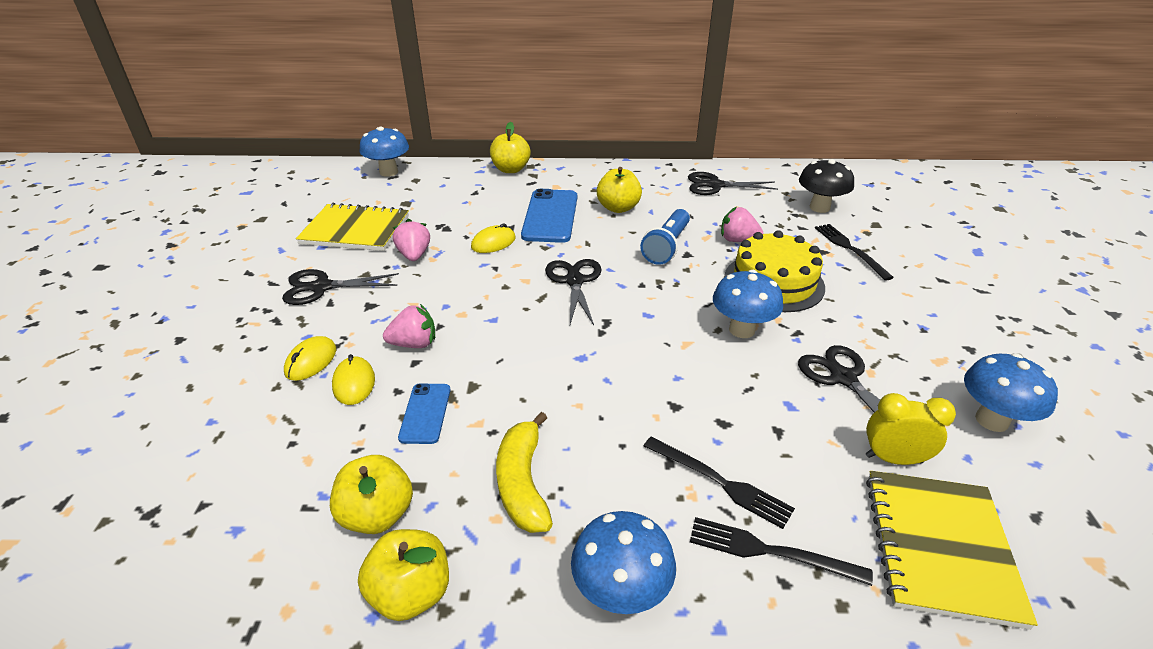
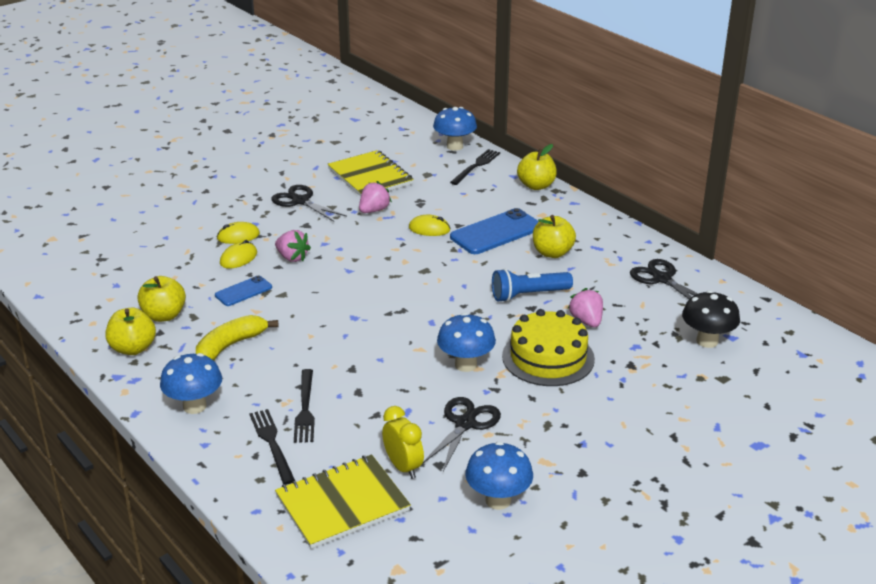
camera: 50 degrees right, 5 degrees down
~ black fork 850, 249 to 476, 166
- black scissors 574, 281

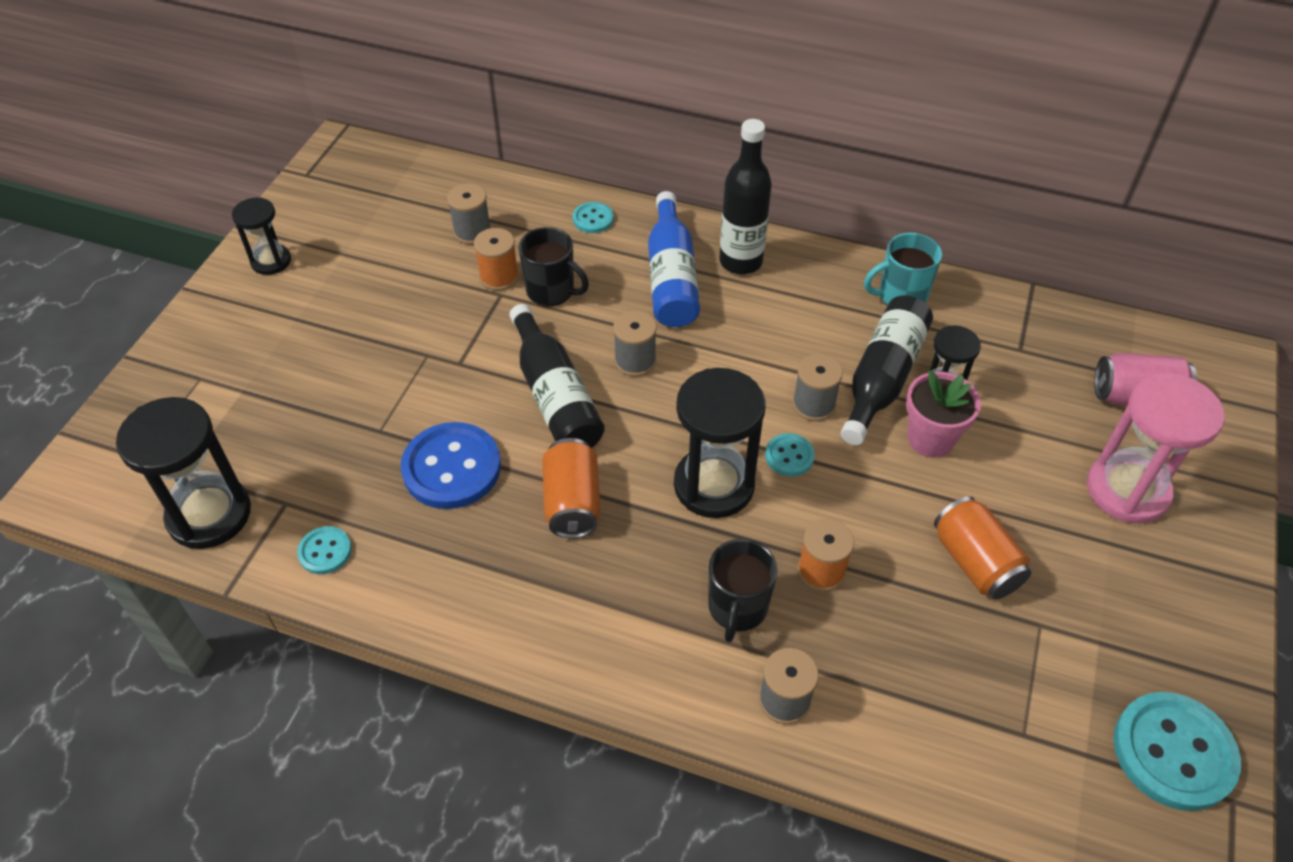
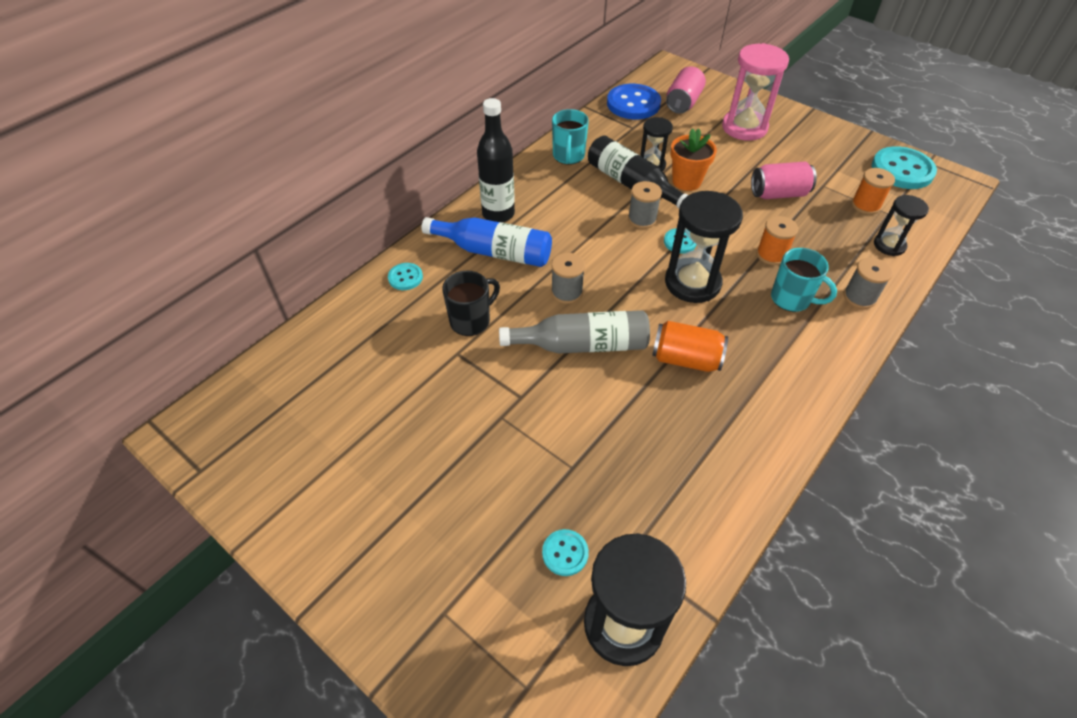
camera: 70 degrees left, 0 degrees up
- grey spool 472, 232
~ black hourglass 271, 261 to 889, 245
~ orange spool 499, 277 to 865, 205
~ black bottle 555, 396 to grey bottle 582, 345
~ pink flower pot 930, 439 to orange flower pot 686, 181
~ blue button 451, 468 to 633, 104
~ orange can 975, 562 to pink can 778, 194
~ turquoise button 325, 551 to 565, 553
~ black mug 737, 608 to turquoise mug 791, 299

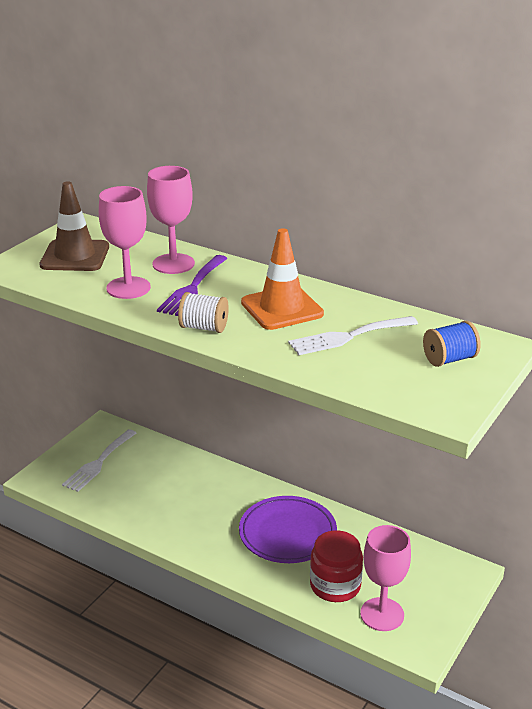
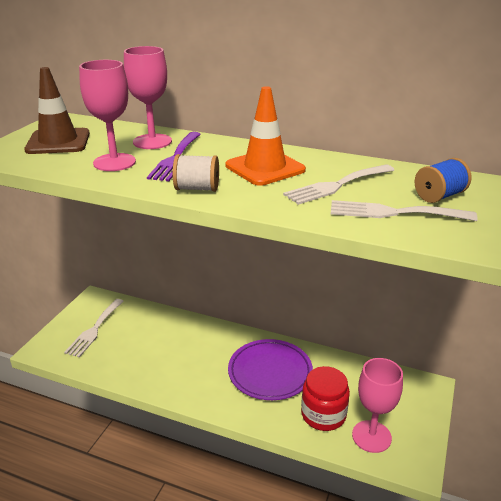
camera: 10 degrees left, 0 degrees up
+ white fork 393, 212

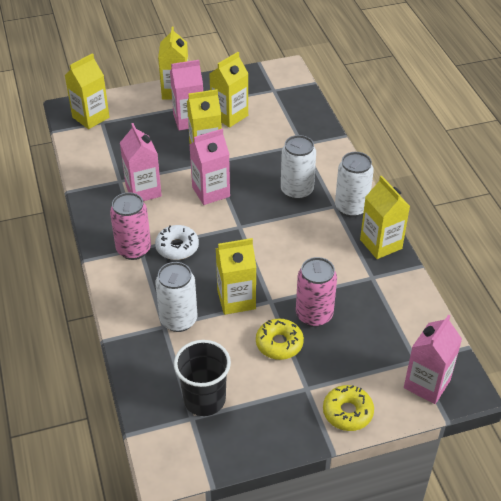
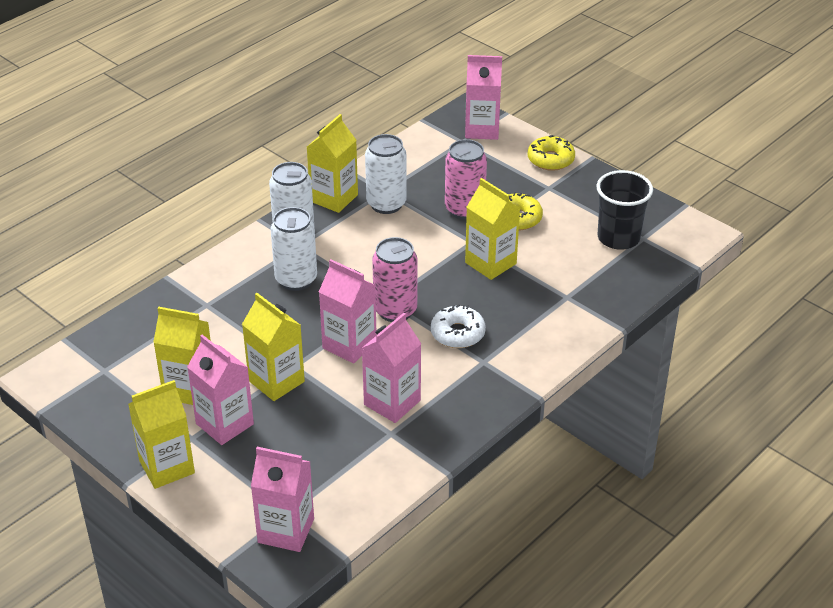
camera: 120 degrees left, 5 degrees down
~ yellow carton 91, 117 to pink carton 286, 530
~ pink can 133, 249 to 395, 310
~ white can 178, 320 to 386, 204

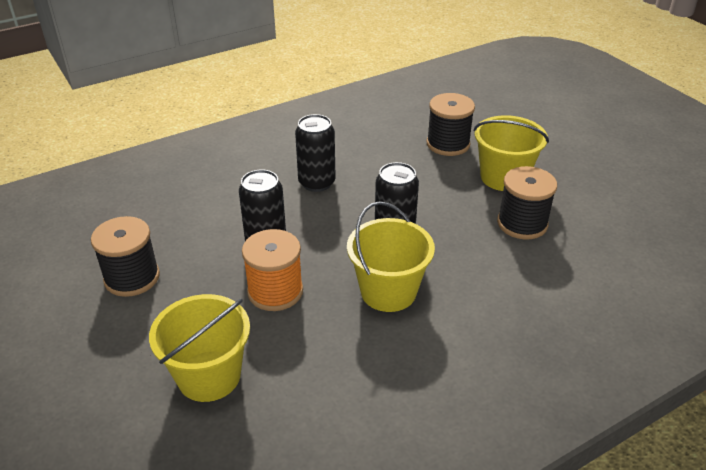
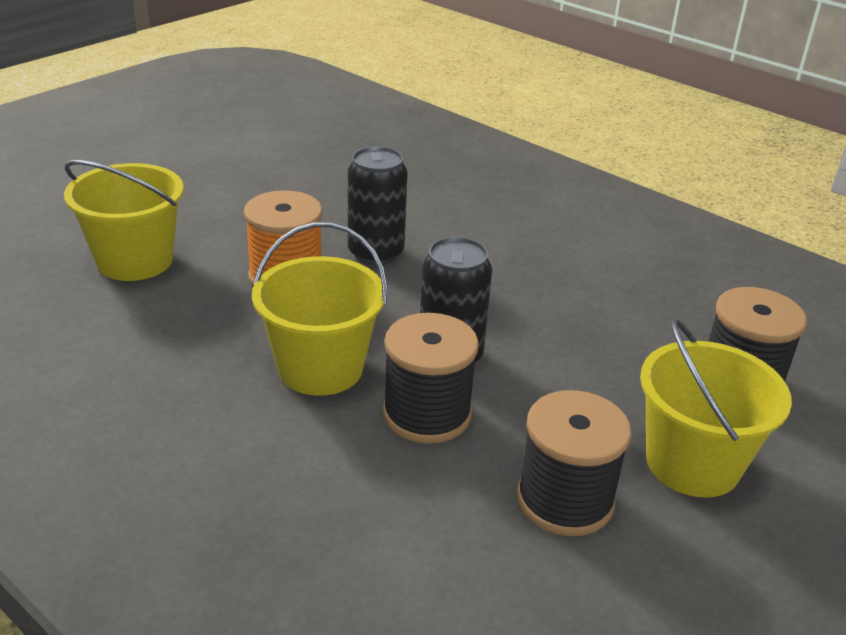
camera: 70 degrees right, 5 degrees down
- black can 316, 183
~ black spool 132, 277 to 427, 414

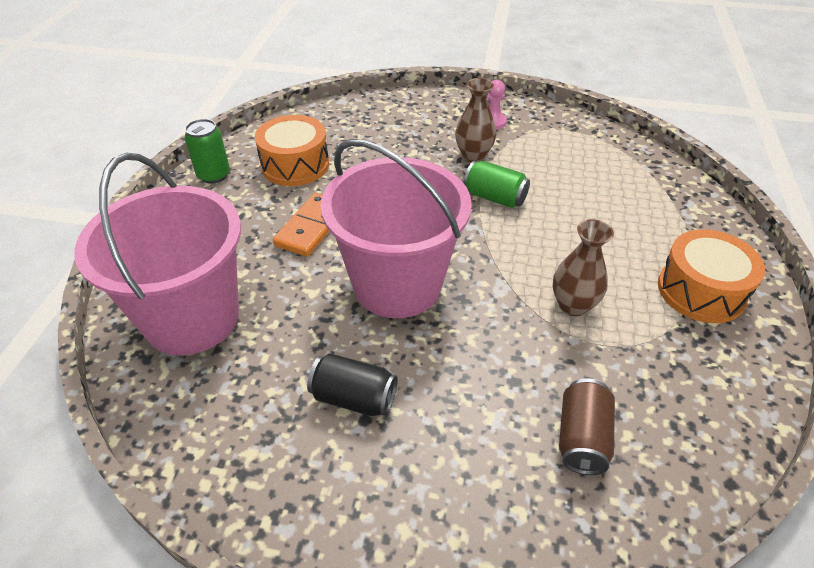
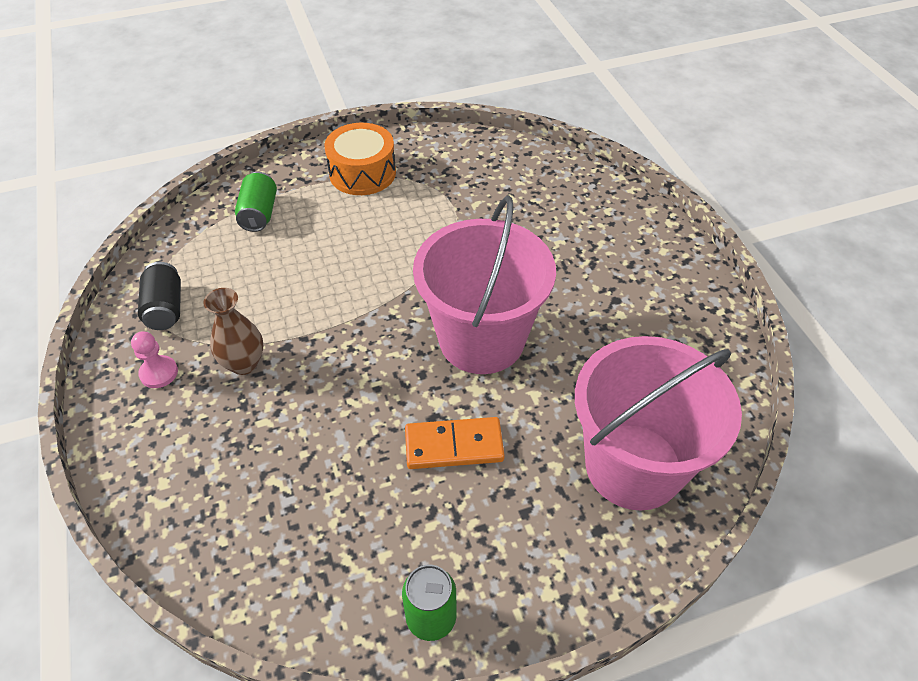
camera: 120 degrees left, 5 degrees up
- orange drum 295, 165
~ green can 494, 197 to 259, 214
- brown vase 573, 305
~ black can 354, 398 to 165, 308
- brown can 582, 438

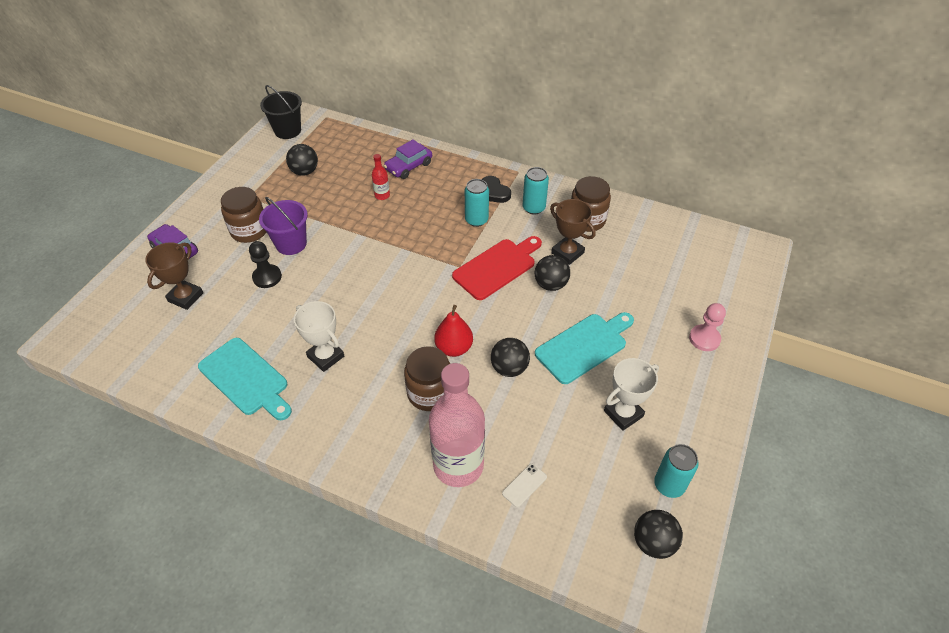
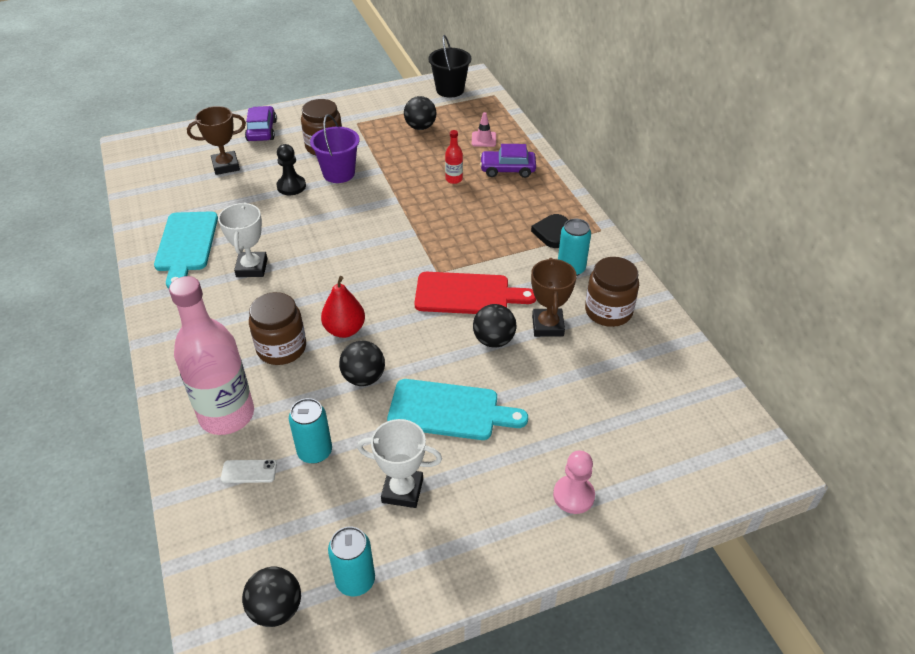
camera: 45 degrees right, 5 degrees down
~ turquoise can 476, 220 to 315, 452
+ pink traffic cone 483, 139

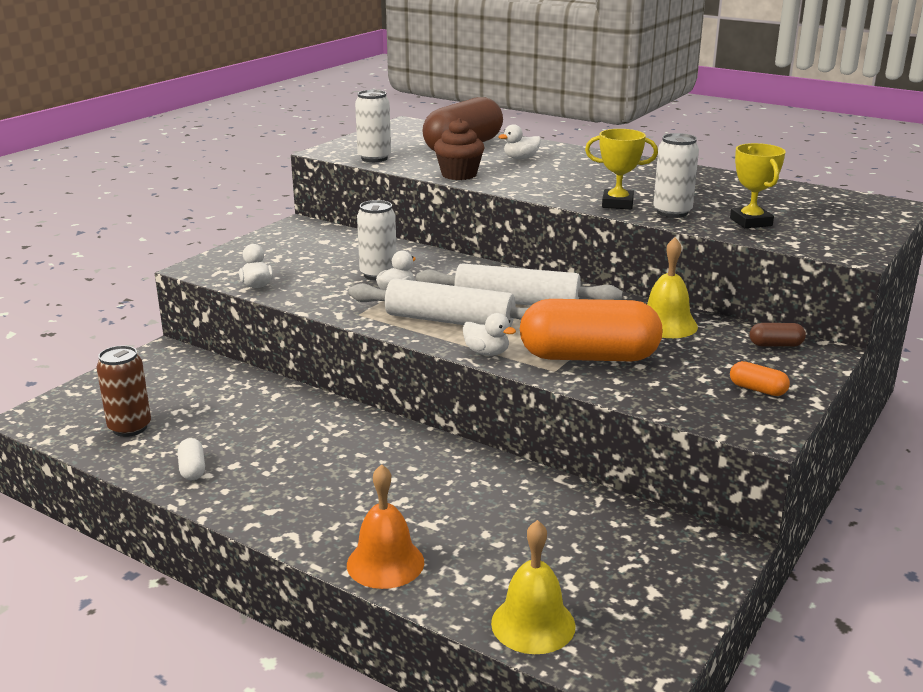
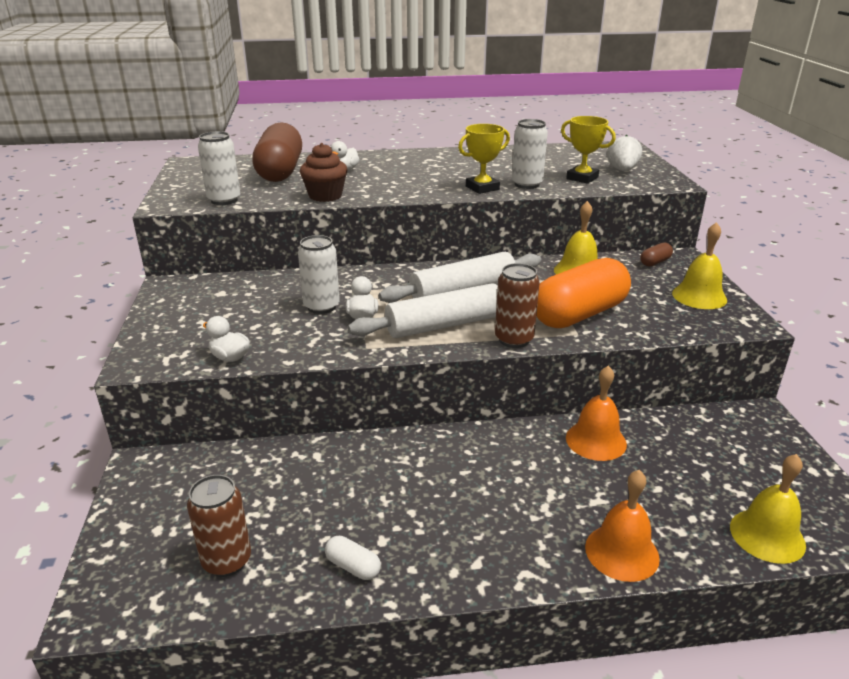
camera: 40 degrees left, 5 degrees up
~ white duck 487, 352 to brown can 514, 339
~ orange capsule 757, 389 to yellow bell 699, 296
+ white strawberry 622, 170
+ orange bell 596, 440

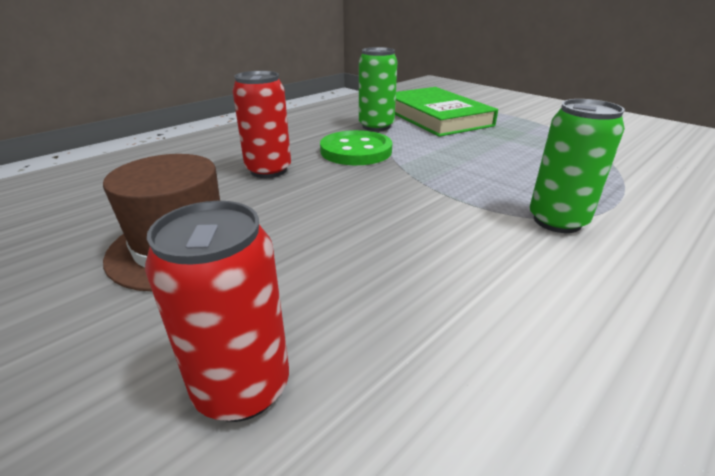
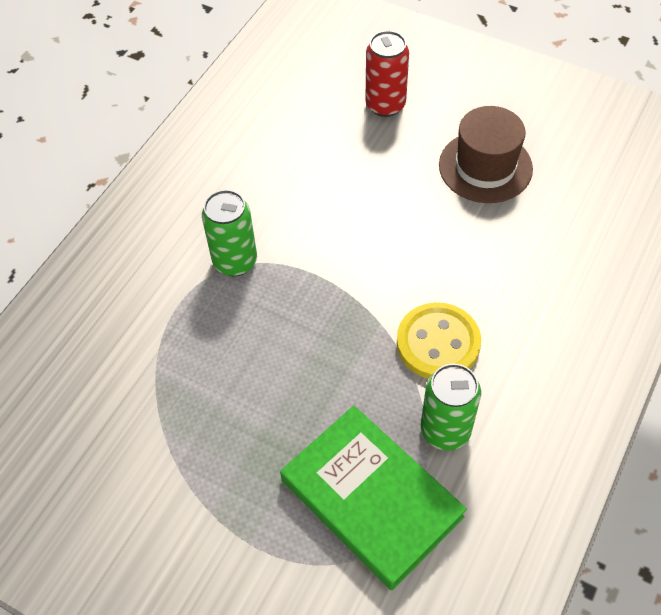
camera: 165 degrees right, 25 degrees up
- red can 268, 170
~ green button 356, 151 to yellow button 438, 343

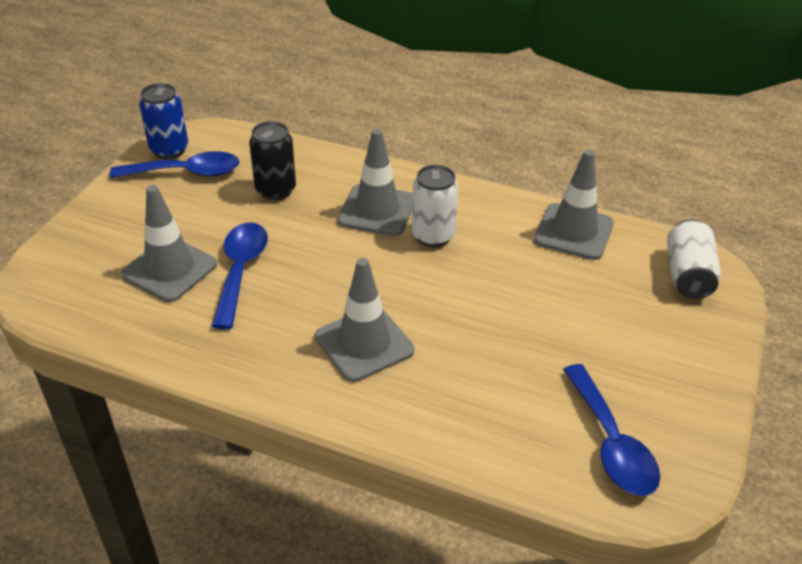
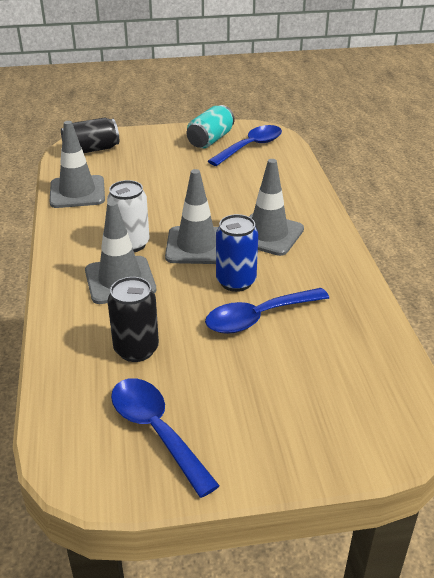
camera: 120 degrees left, 5 degrees down
~ blue can 169, 150 to 236, 281
~ grey traffic cone 169, 269 to 196, 246
~ white can 687, 274 to black can 91, 150
+ turquoise can 210, 140

